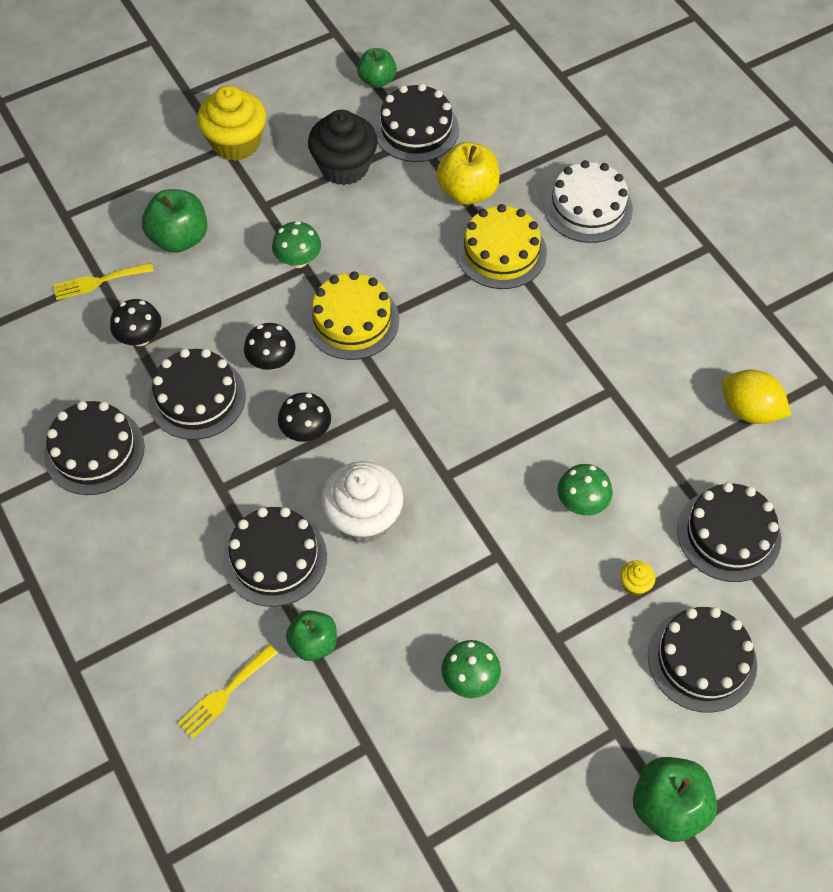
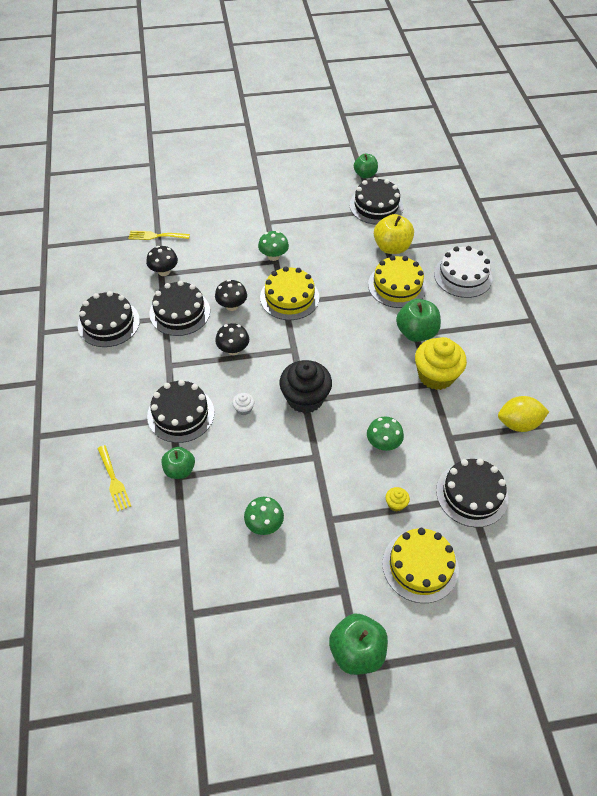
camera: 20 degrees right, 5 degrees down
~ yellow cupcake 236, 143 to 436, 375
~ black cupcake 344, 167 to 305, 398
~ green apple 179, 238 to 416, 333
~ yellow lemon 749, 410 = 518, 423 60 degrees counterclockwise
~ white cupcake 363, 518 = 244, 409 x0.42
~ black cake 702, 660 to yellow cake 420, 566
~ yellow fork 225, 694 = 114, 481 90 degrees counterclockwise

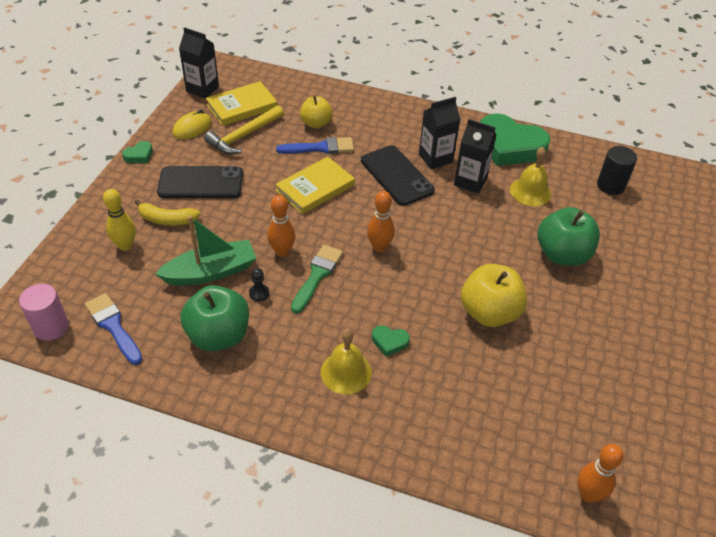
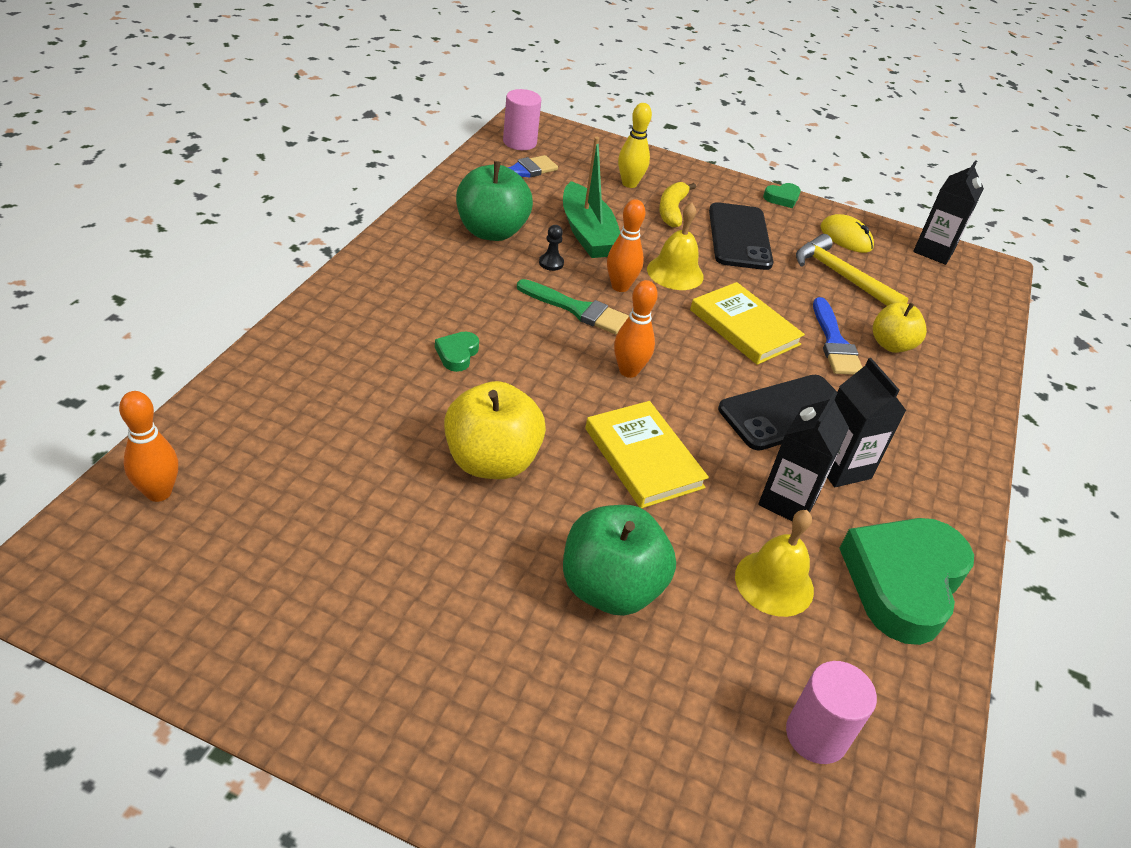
camera: 90 degrees right, 5 degrees down
~ yellow book 242, 106 to 643, 458
~ green heart 139, 155 = 782, 198 75 degrees counterclockwise
~ black cylinder 610, 185 to pink cylinder 816, 735
~ yellow bell 346, 372 to 675, 272

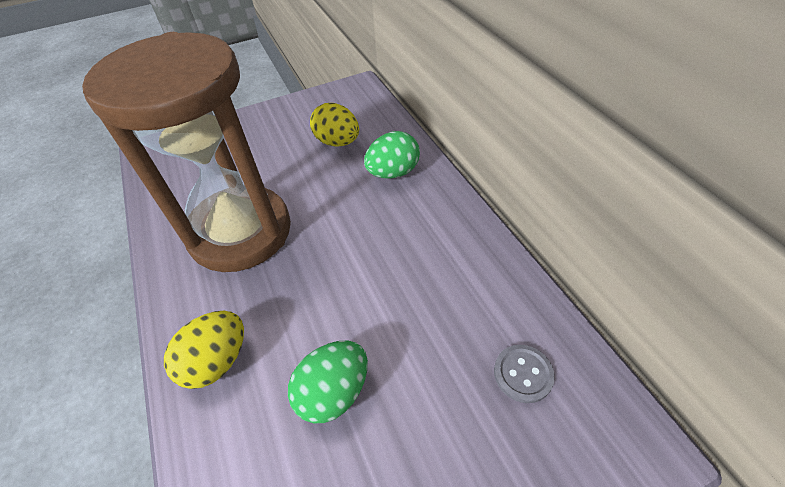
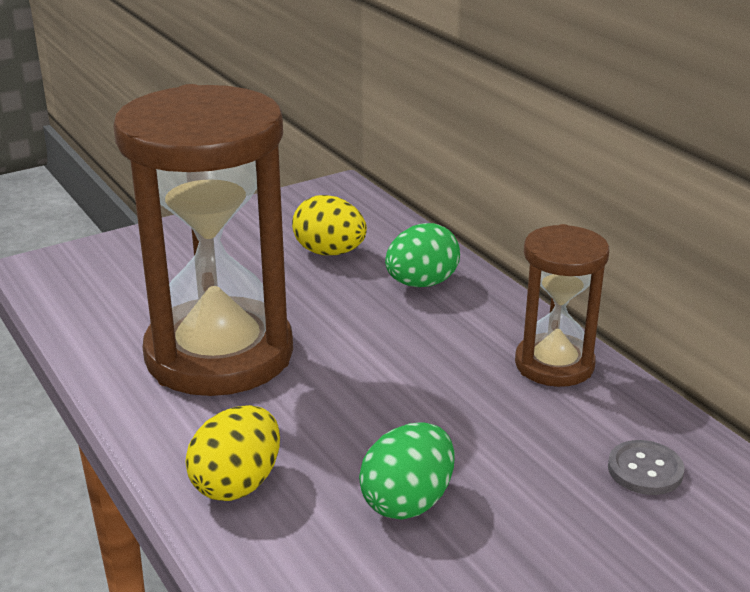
camera: 10 degrees left, 20 degrees down
+ brown hourglass 554, 364

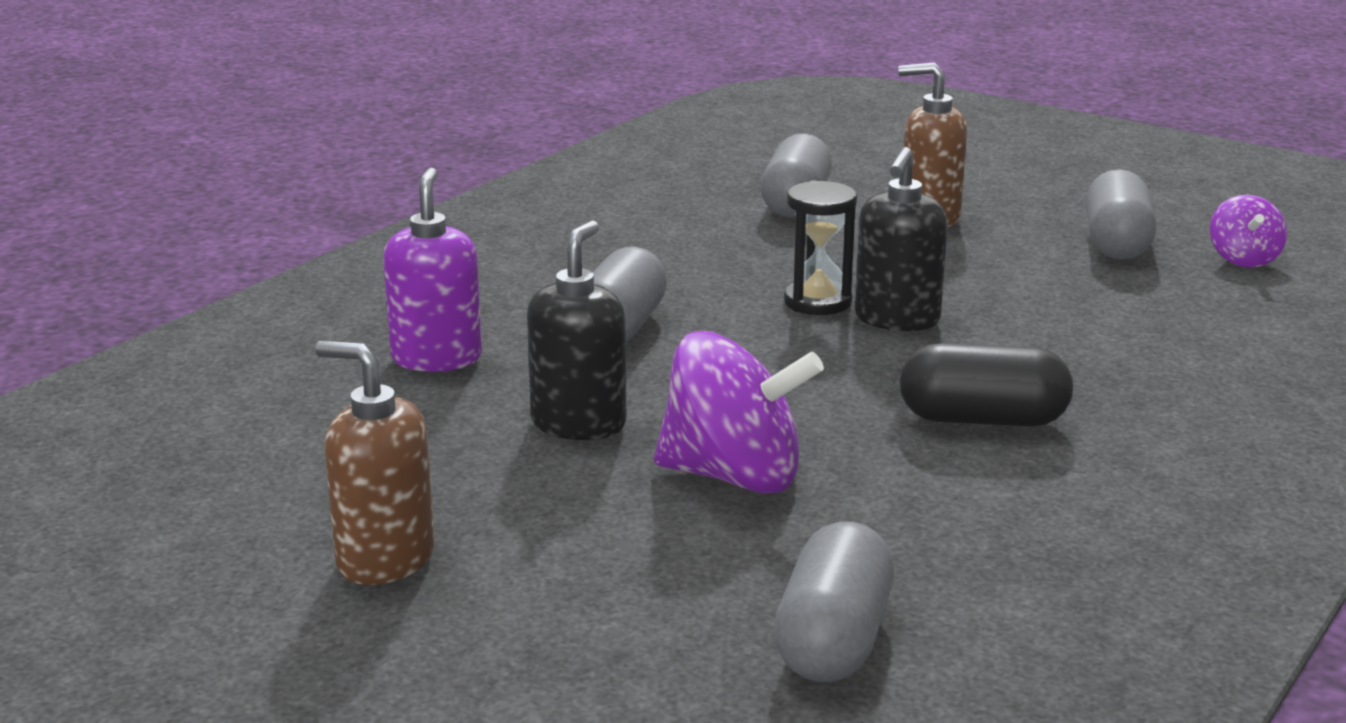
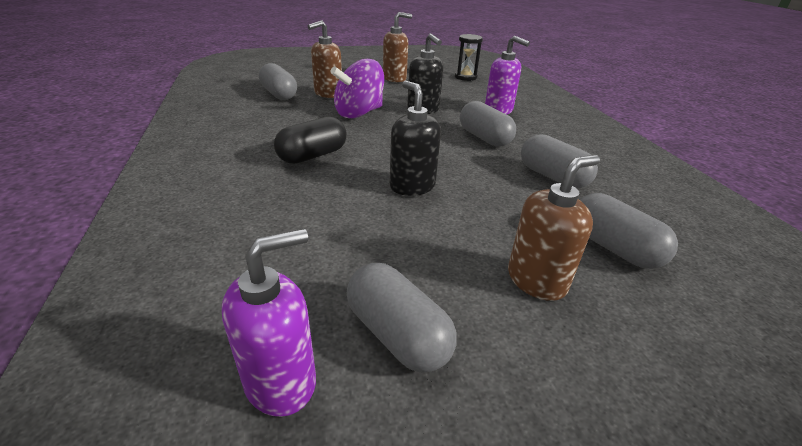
camera: 130 degrees right, 10 degrees up
~ black hourglass 817, 302 to 465, 77
~ purple spinning top 1243, 259 to purple soap dispenser 281, 381
+ brown soap dispenser 328, 94
+ grey capsule 552, 177

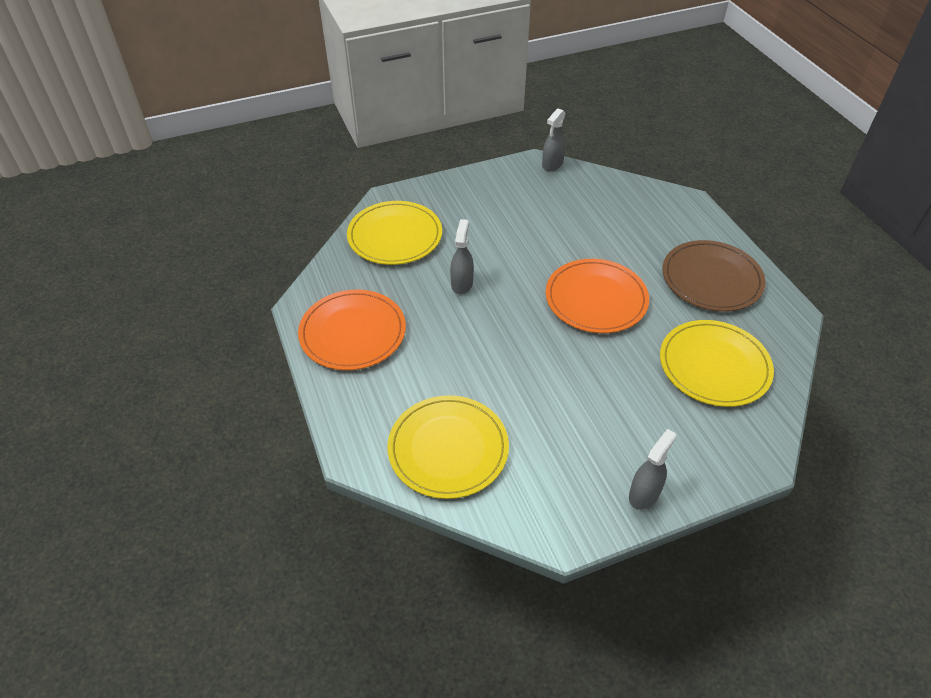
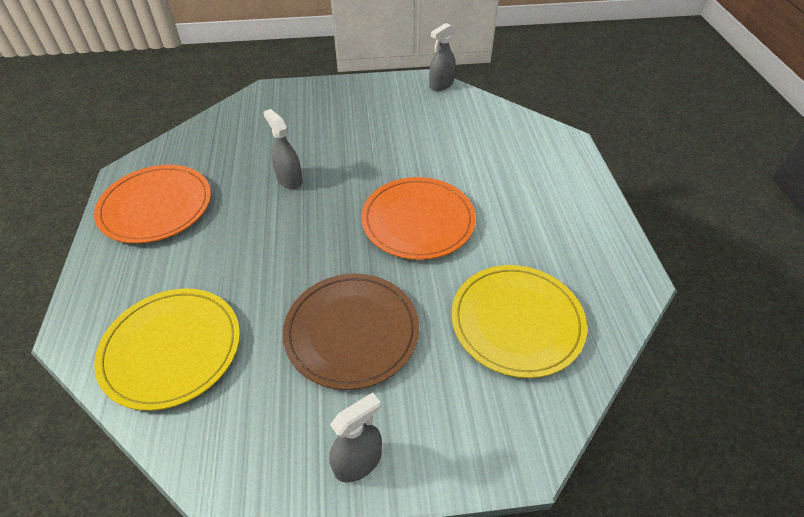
camera: 15 degrees right, 0 degrees up
- yellow plate 395, 236
~ grey spray bottle 462, 283 = 289, 179 60 degrees counterclockwise
~ brown plate 711, 279 to 352, 331

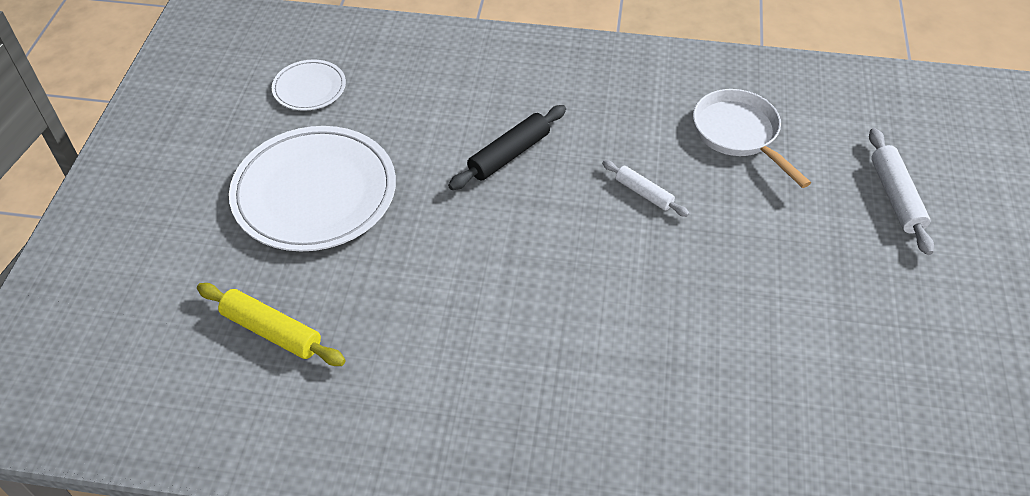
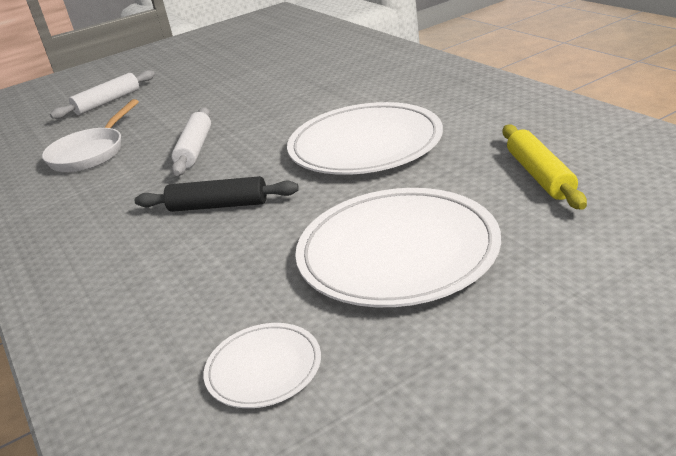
camera: 125 degrees left, 20 degrees down
~ white rolling pin 643, 193 = 195, 149 x1.54
+ white plate 365, 145

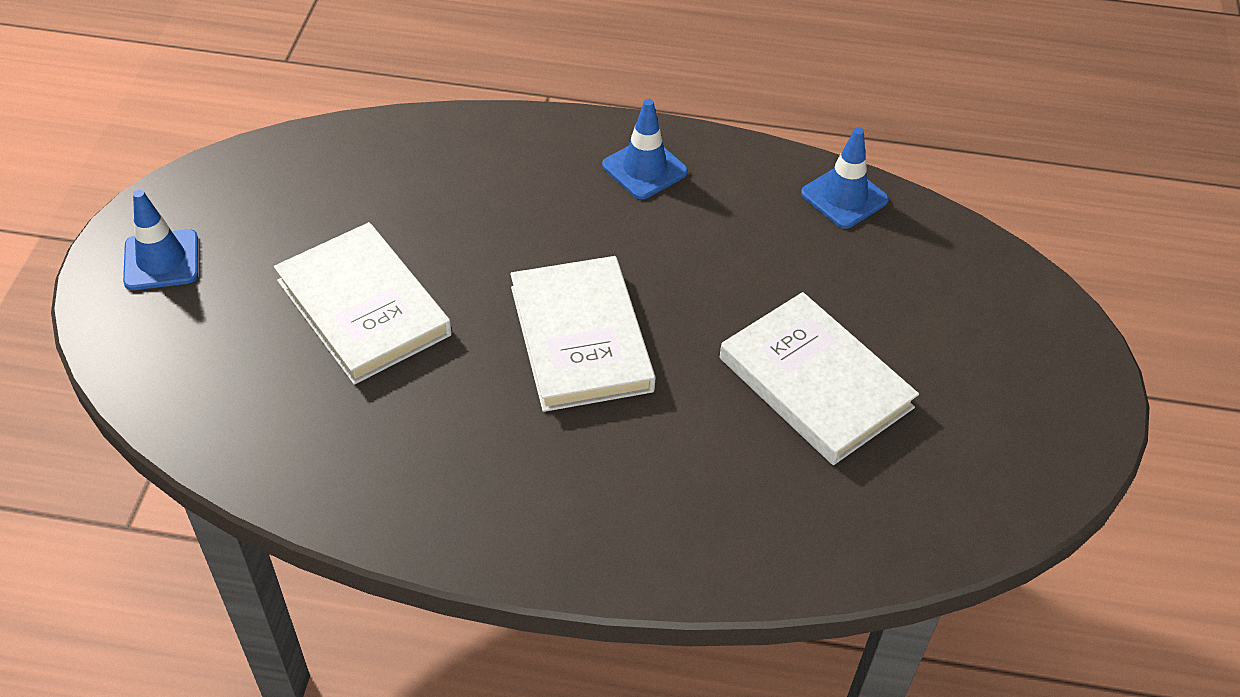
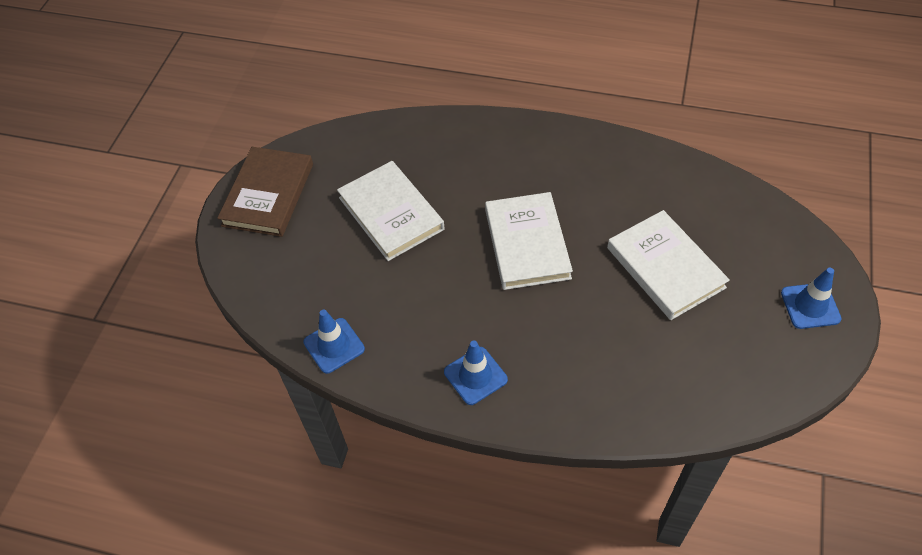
camera: 170 degrees left, 5 degrees up
+ brown book 268, 194

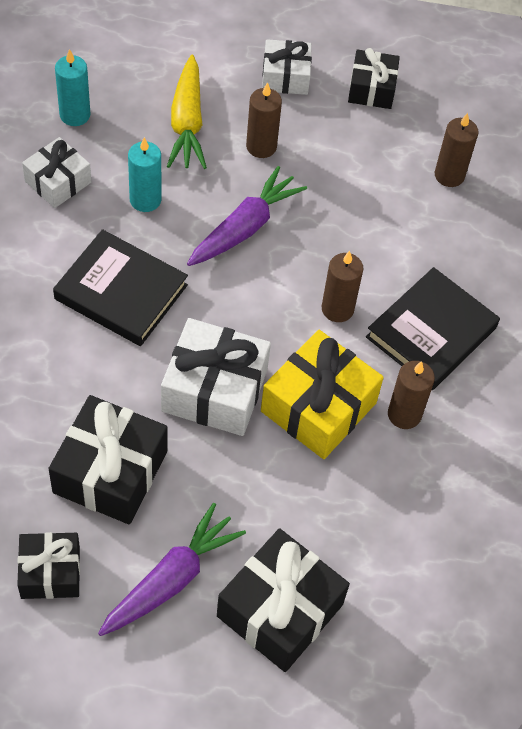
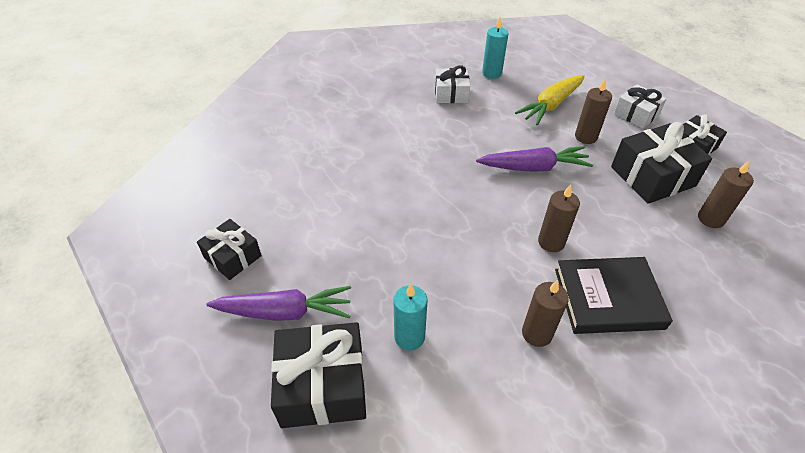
camera: 50 degrees right, 10 degrees down
~ turquoise candle 145, 200 to 409, 337
- black book 121, 292
- white gift 214, 390
- yellow gift 318, 407
~ black gift 110, 472 to 652, 176

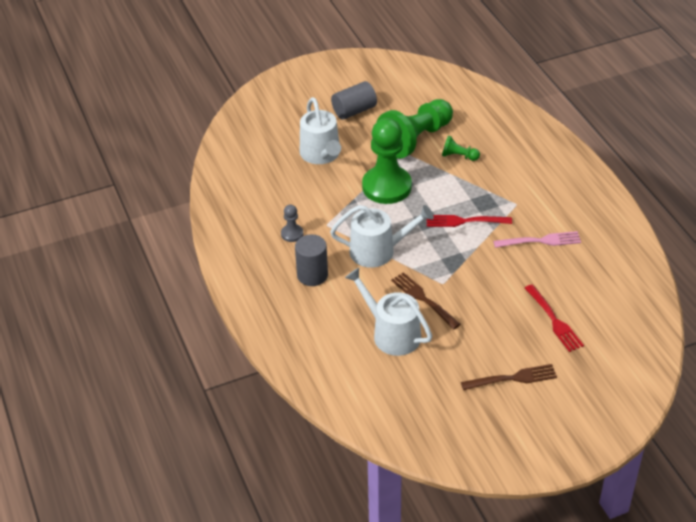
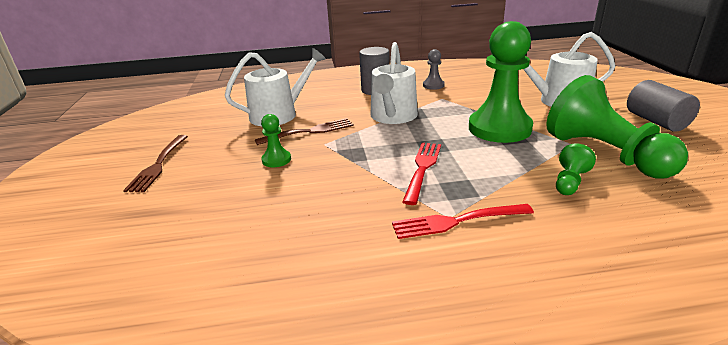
camera: 105 degrees right, 15 degrees down
- pink fork 540, 241
~ red fork 553, 320 to 457, 221
+ green pawn 276, 160

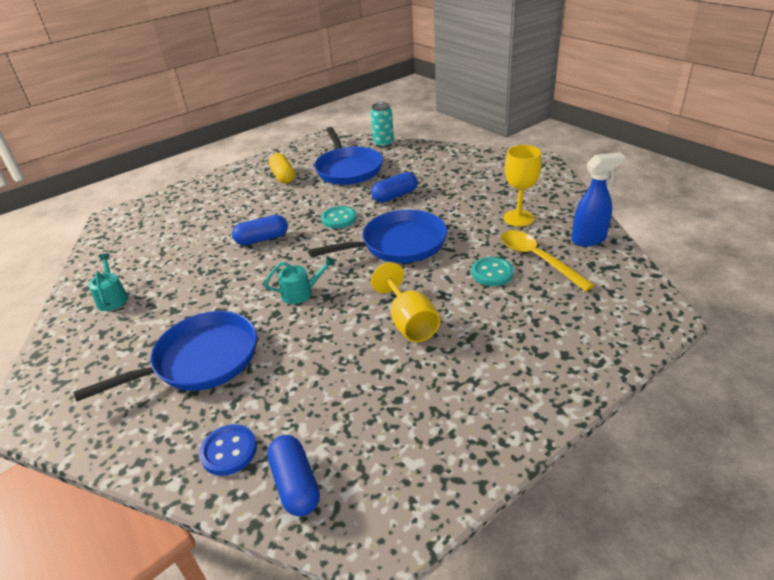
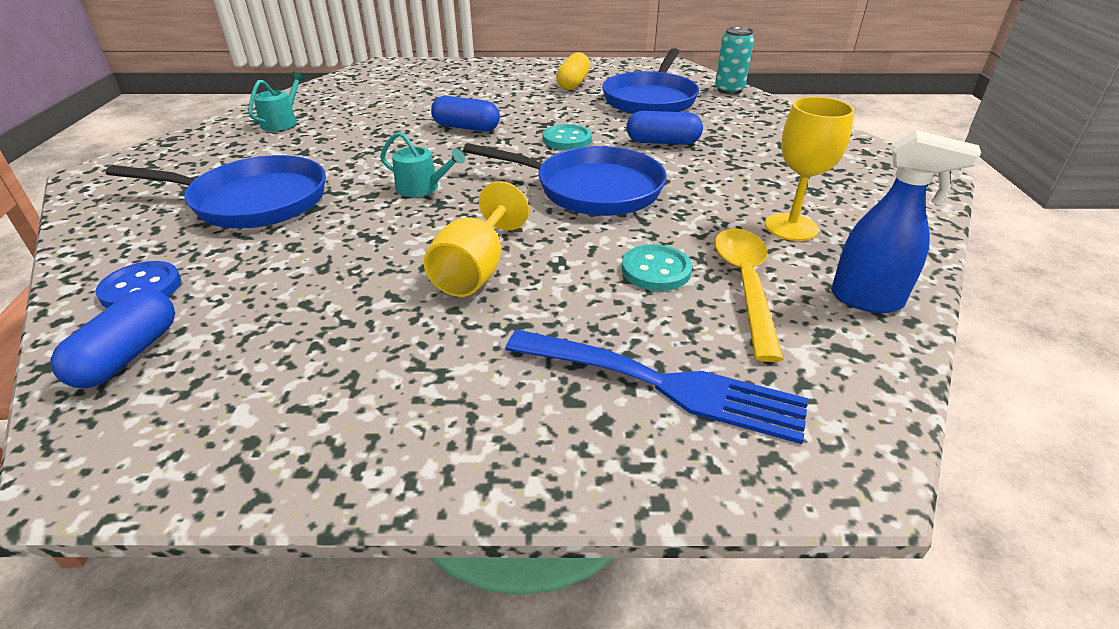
camera: 35 degrees right, 0 degrees up
+ blue fork 664, 385

